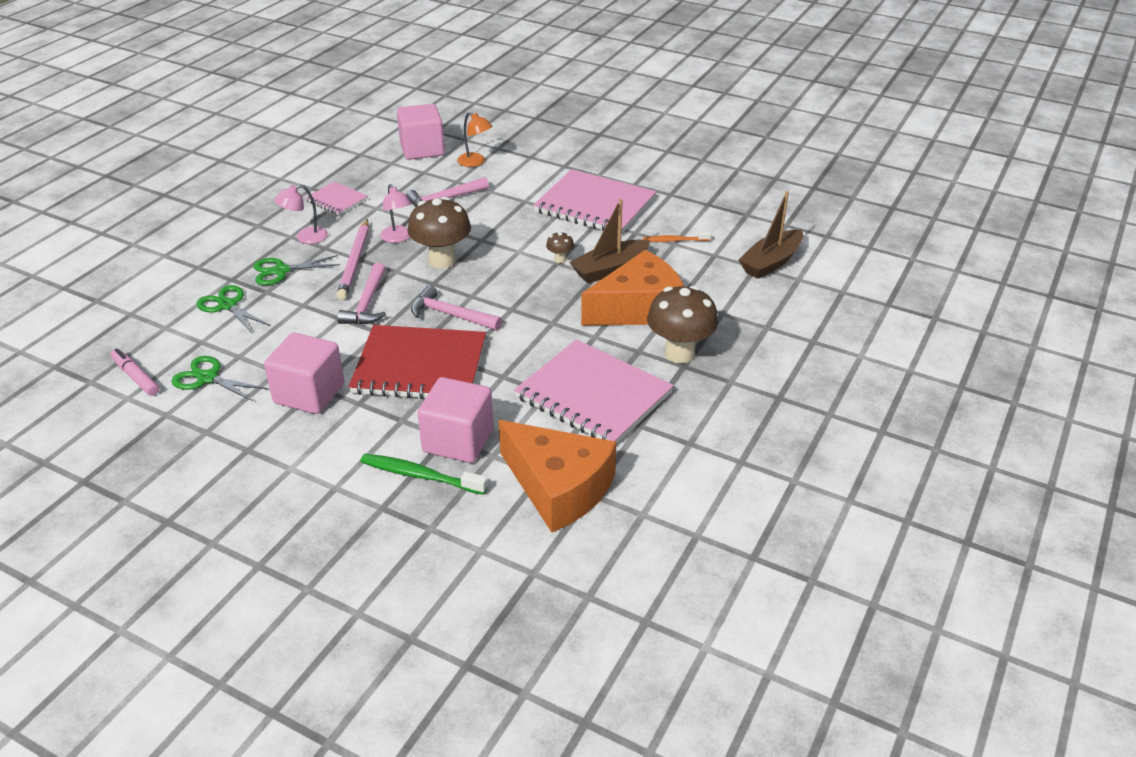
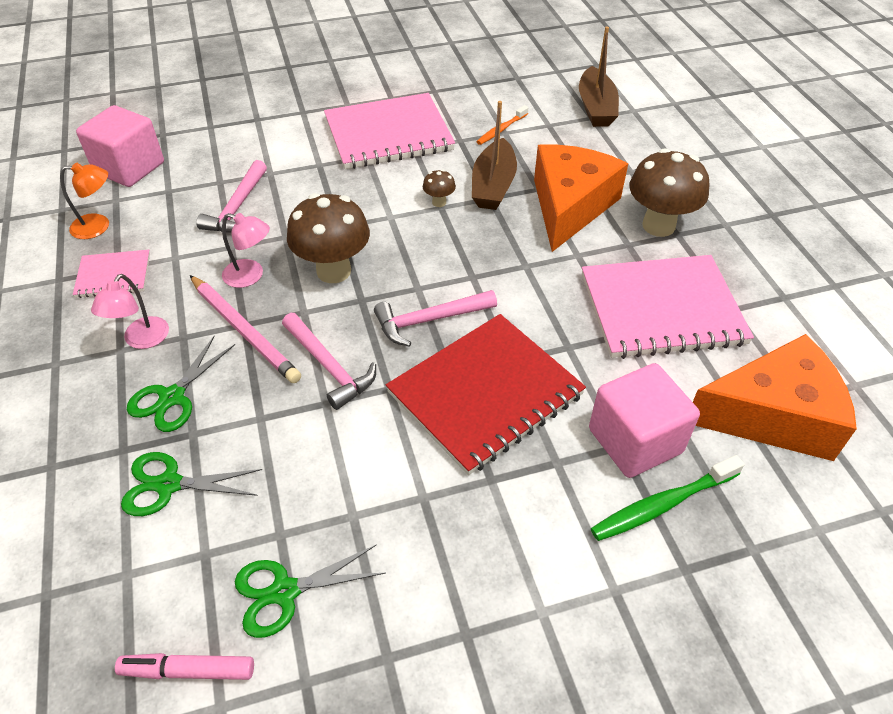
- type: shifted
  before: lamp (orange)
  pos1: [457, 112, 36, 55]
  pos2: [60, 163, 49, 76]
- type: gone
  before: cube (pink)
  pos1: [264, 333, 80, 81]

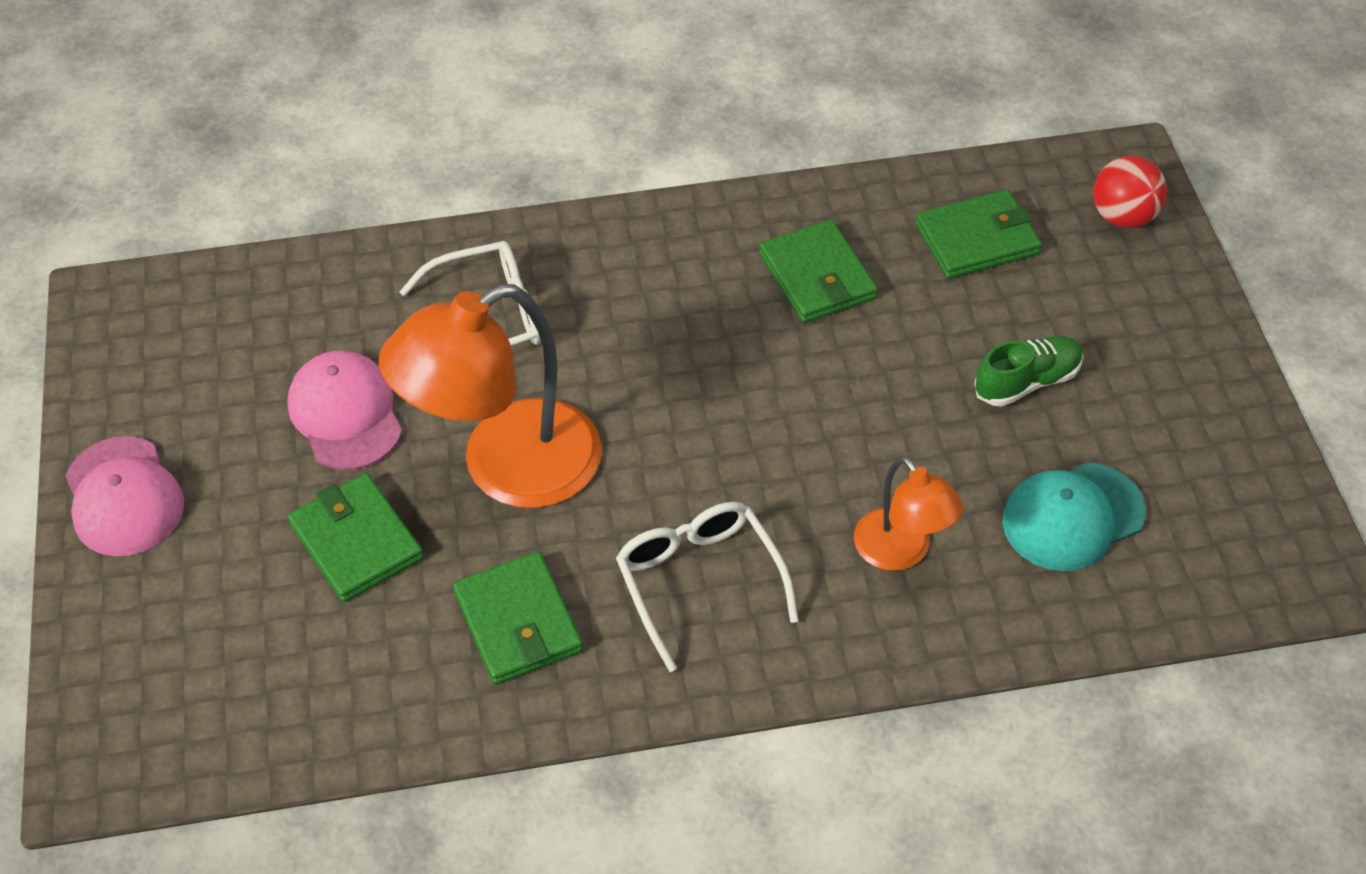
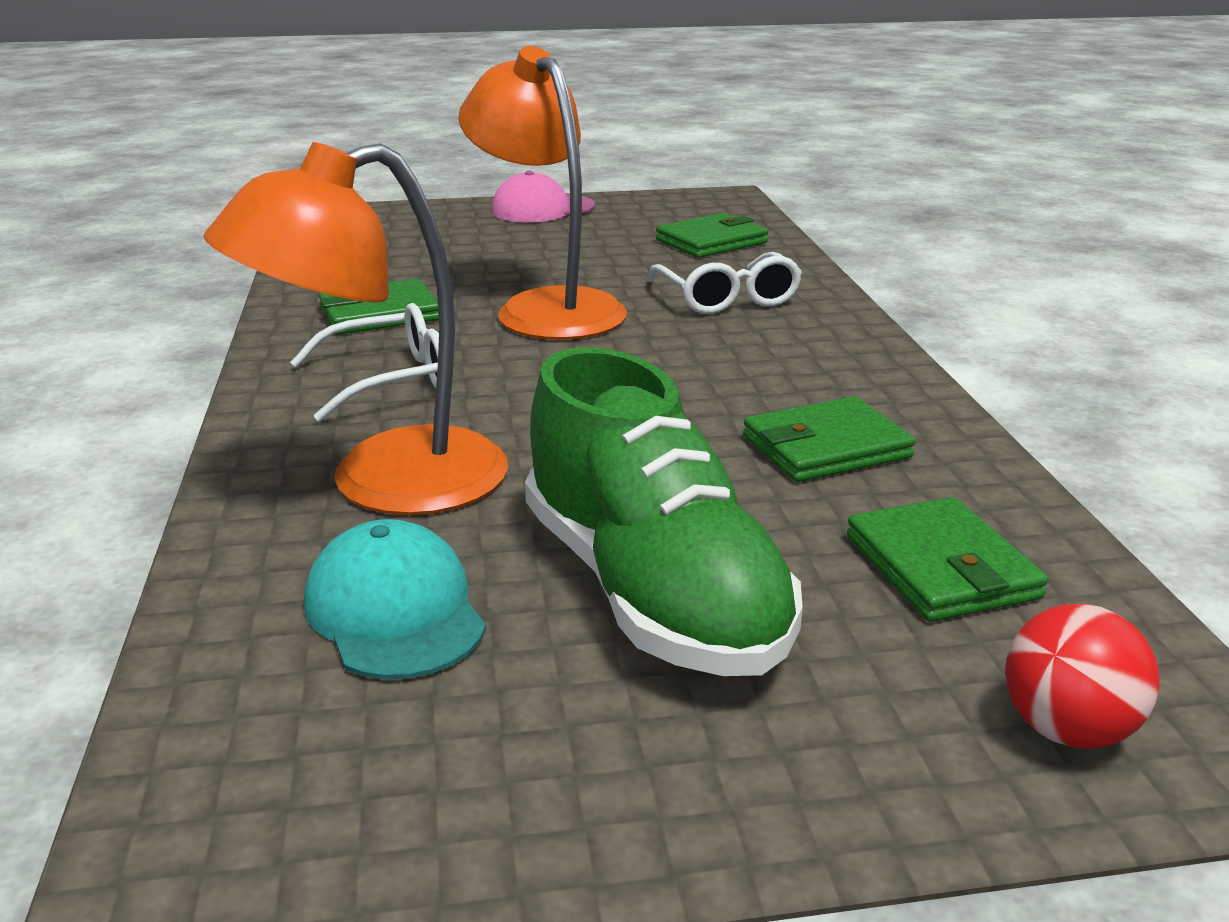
- type: scaled
  before: lamp (orange)
  pos1: [854, 456, 110, 115]
  pos2: [204, 142, 304, 373]
  scale: 1.87
- type: scaled
  before: shoe (green)
  pos1: [975, 336, 109, 70]
  pos2: [525, 347, 278, 329]
  scale: 2.16
- type: shifted
  before: wallet (green)
  pos1: [288, 473, 136, 129]
  pos2: [656, 213, 112, 45]
- type: gone
  before: cap (pink)
  pos1: [287, 351, 115, 119]

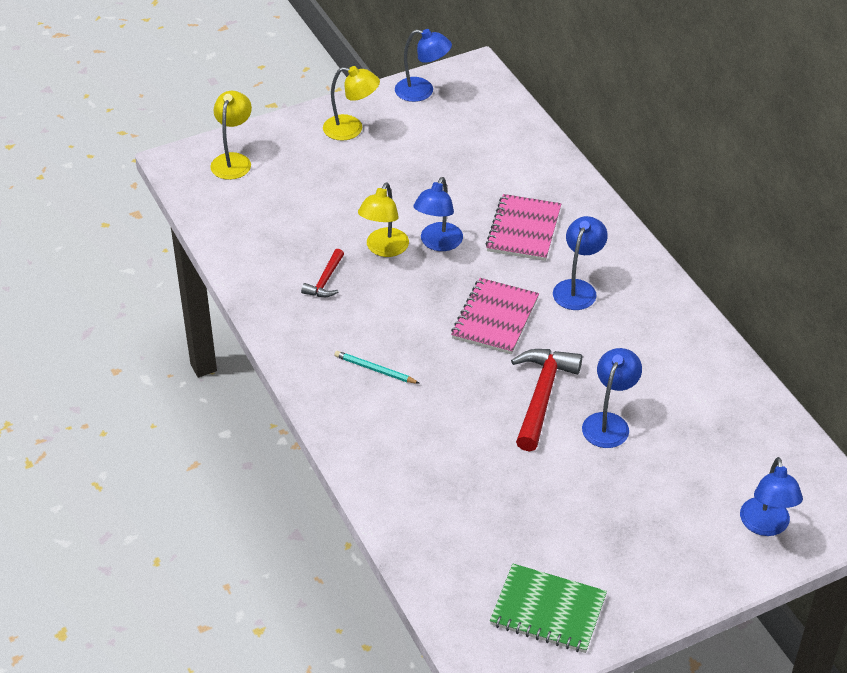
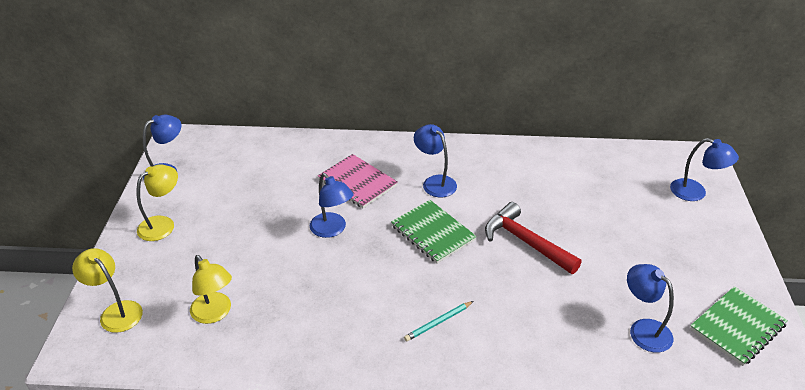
- type: shifted
  before: lamp (yellow)
  pos1: [358, 182, 51, 75]
  pos2: [190, 255, 42, 69]
- type: repainted
  before: notebook (pink)
  after: notebook (green)
  pos1: [451, 278, 88, 76]
  pos2: [391, 200, 86, 64]
- type: shifted
  before: lamp (blue)
  pos1: [582, 348, 60, 100]
  pos2: [627, 264, 47, 89]
- type: gone
  before: hammer (red)
  pos1: [301, 249, 43, 48]

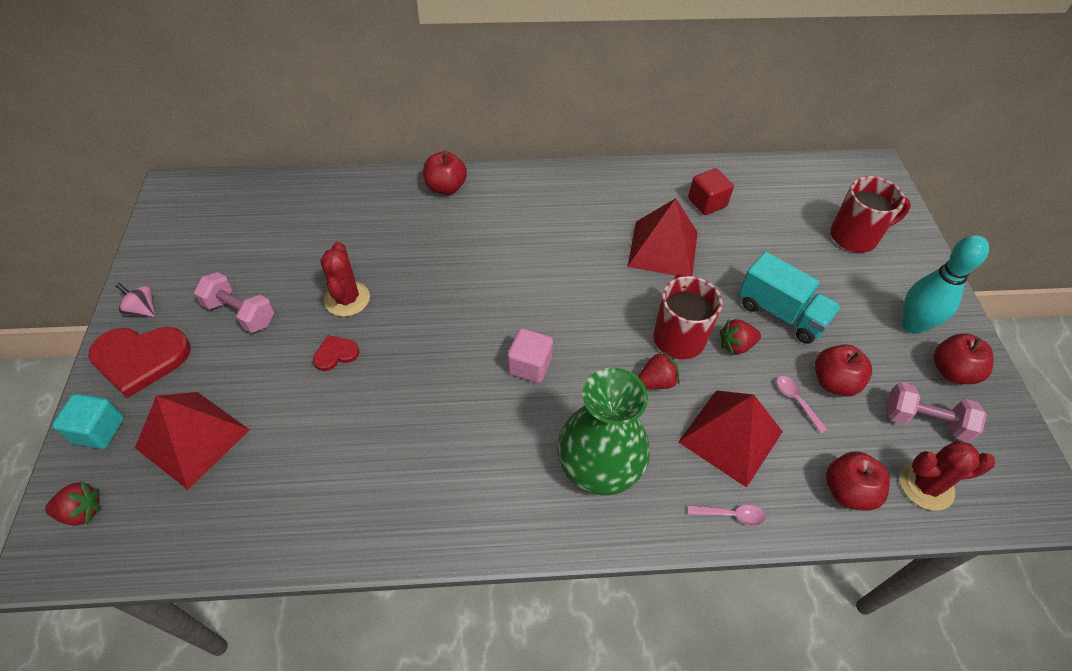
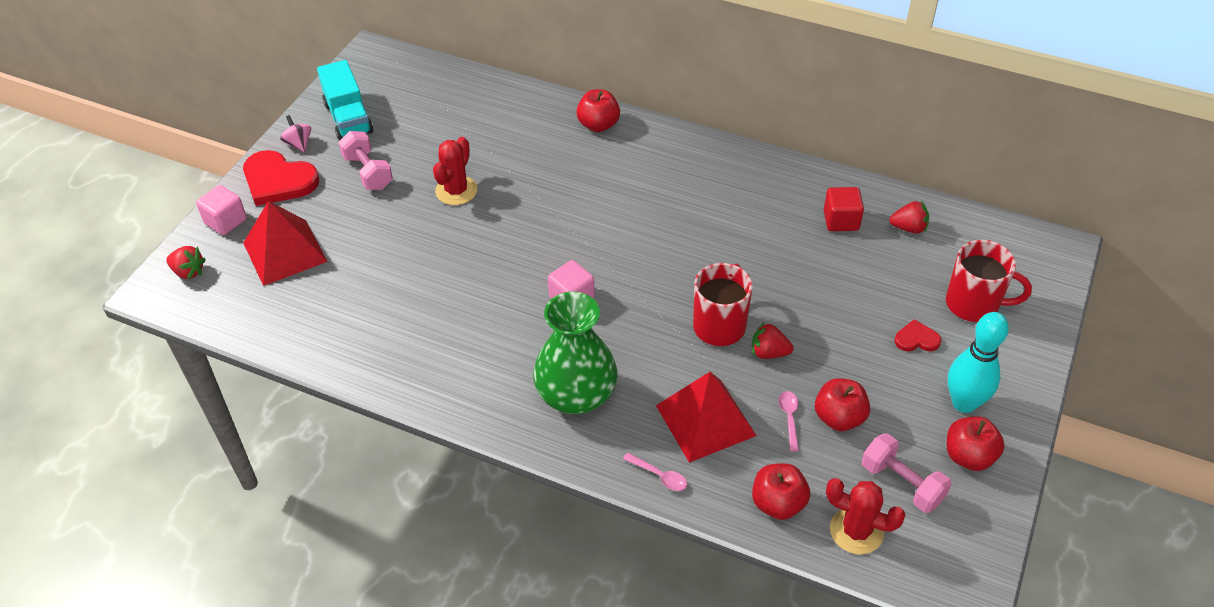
- type: repainted
  before: cube (turquoise)
  after: cube (pink)
  pos1: [52, 393, 72, 56]
  pos2: [196, 185, 51, 50]
- type: shifted
  before: truck (turquoise)
  pos1: [739, 252, 102, 92]
  pos2: [317, 60, 56, 81]
- type: shifted
  before: strawberry (red)
  pos1: [638, 351, 42, 38]
  pos2: [889, 201, 40, 33]
- type: shifted
  before: heart (red)
  pos1: [313, 335, 47, 36]
  pos2: [895, 319, 46, 32]
- type: gone
  before: pyramid (red)
  pos1: [627, 198, 71, 78]

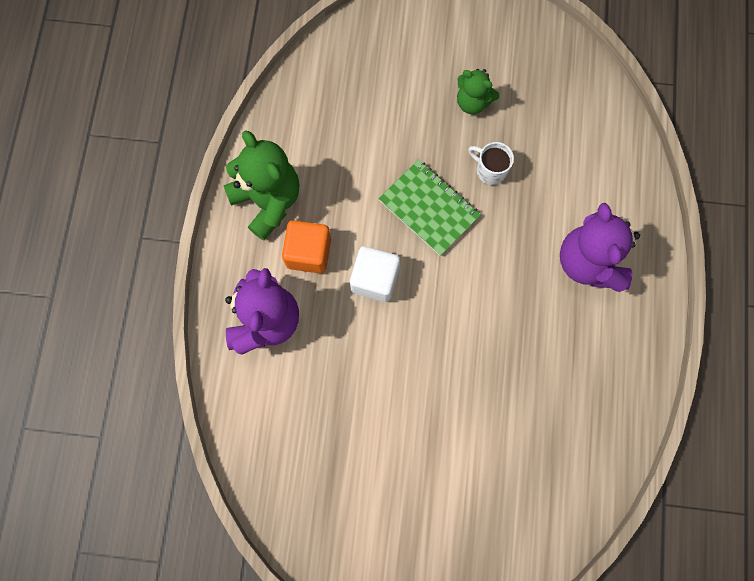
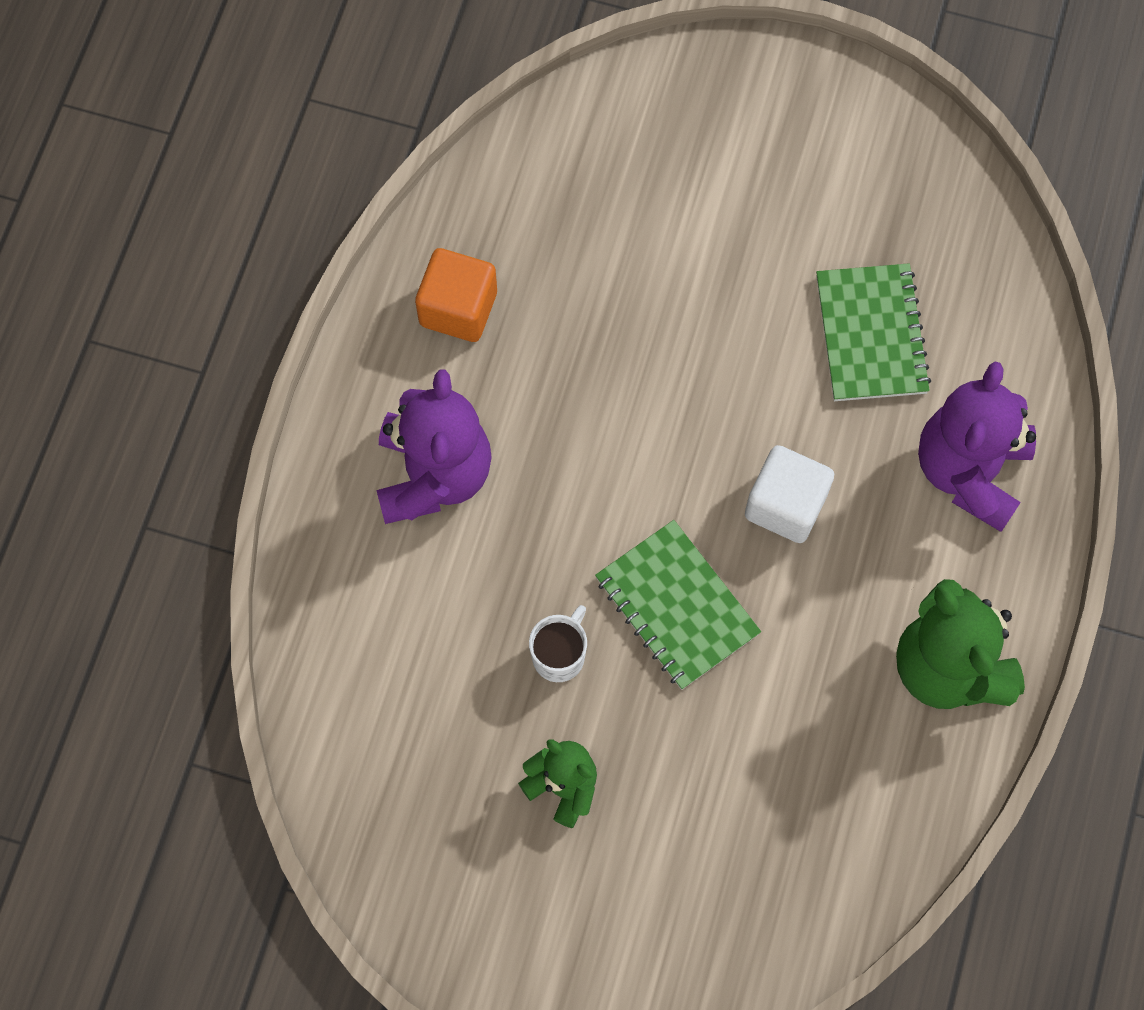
- type: shifted
  before: cube (orange)
  pos1: [282, 220, 49, 54]
  pos2: [415, 248, 82, 94]
- type: rotated
  before: mug (white)
  pos1: [468, 142, 46, 43]
  pos2: [529, 605, 58, 77]
  turn: -105
- type: new
  after: notebook (green)
  pos2: [816, 263, 115, 138]

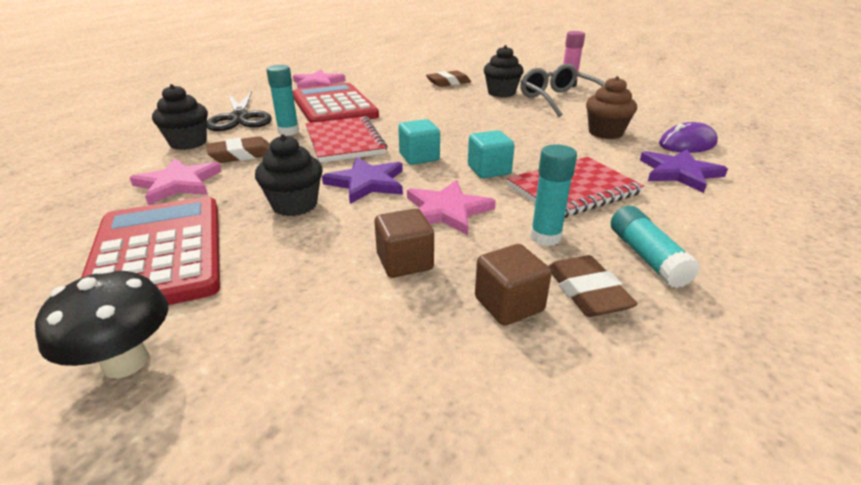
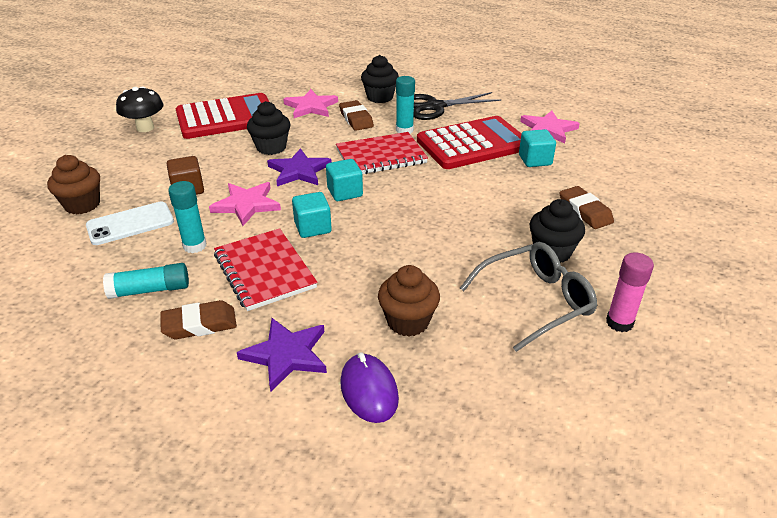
- type: new
  after: cupcake (brown)
  pos2: [47, 155, 53, 59]
- type: swapped
  before: cube (brown)
  after: phone (white)
  pos1: [475, 244, 77, 82]
  pos2: [86, 202, 88, 43]
- type: shifted
  before: eraser (brown)
  pos1: [549, 255, 89, 62]
  pos2: [160, 300, 77, 39]
- type: new
  after: cube (turquoise)
  pos2: [519, 129, 37, 38]

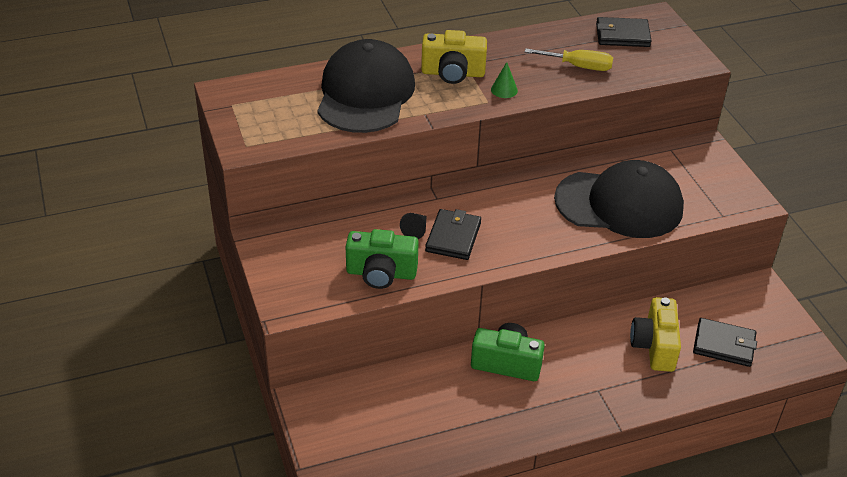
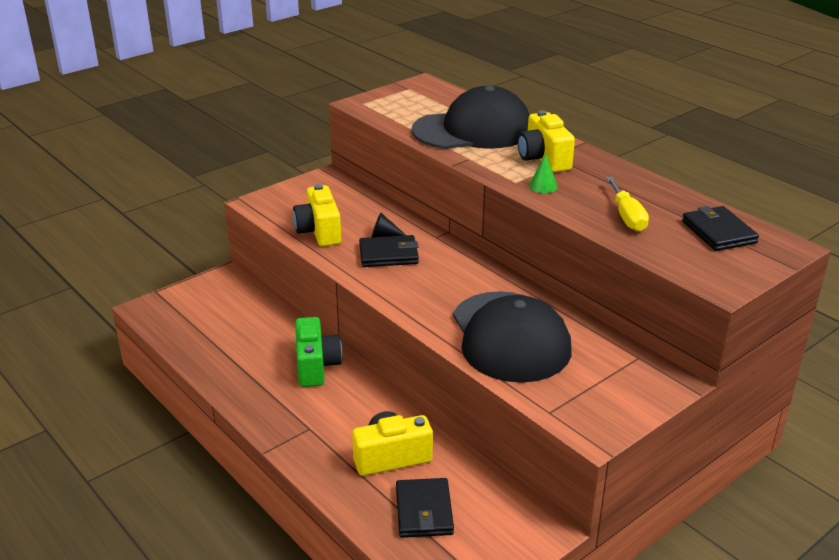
- type: repainted
  before: camera (green)
  after: camera (yellow)
  pos1: [346, 229, 73, 60]
  pos2: [293, 184, 48, 63]

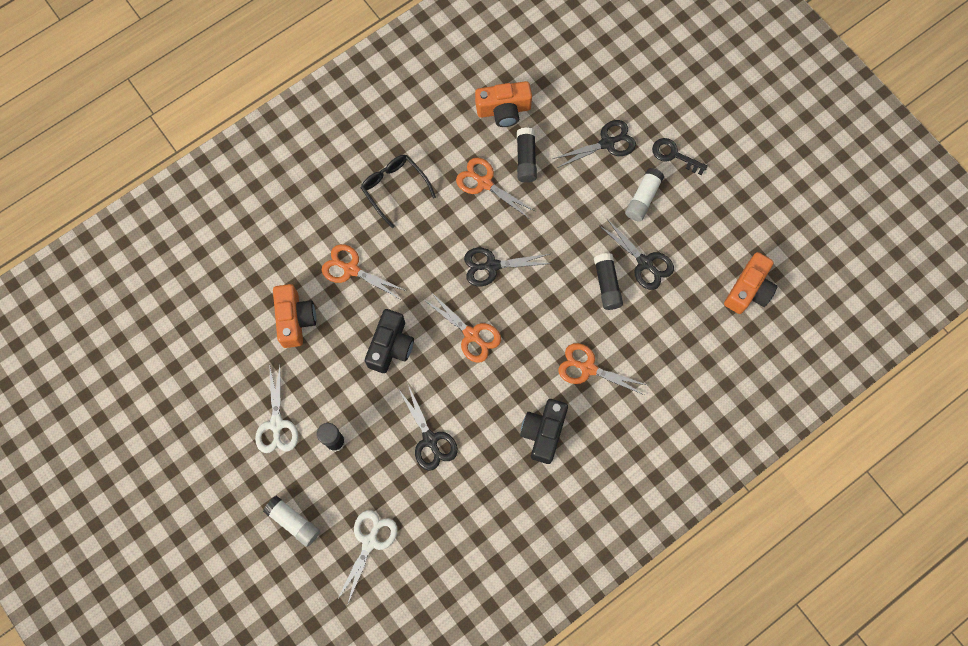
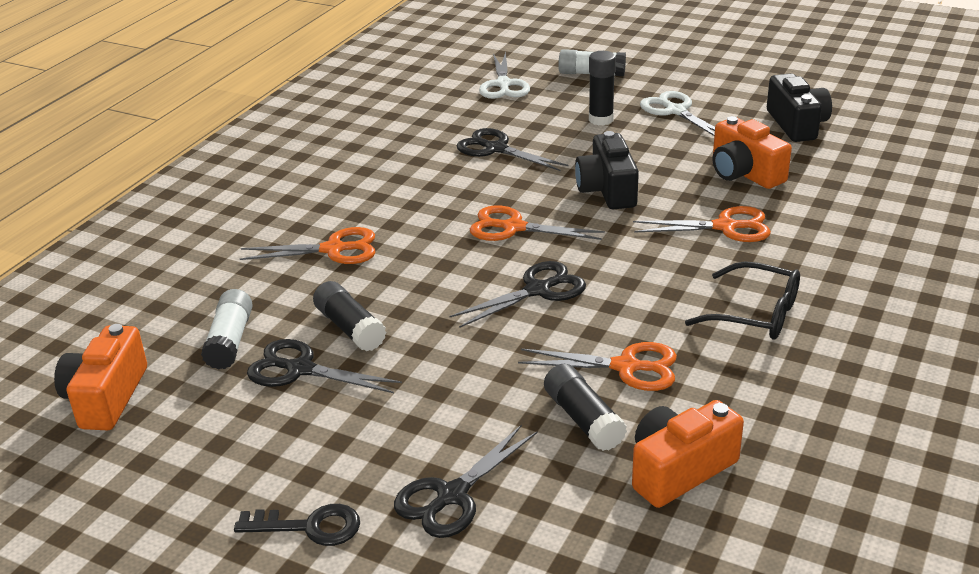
- type: shifted
  before: glue stick (white)
  pos1: [625, 168, 39, 54]
  pos2: [201, 289, 52, 81]
- type: shifted
  before: camera (black)
  pos1: [520, 399, 48, 65]
  pos2: [767, 73, 65, 69]

